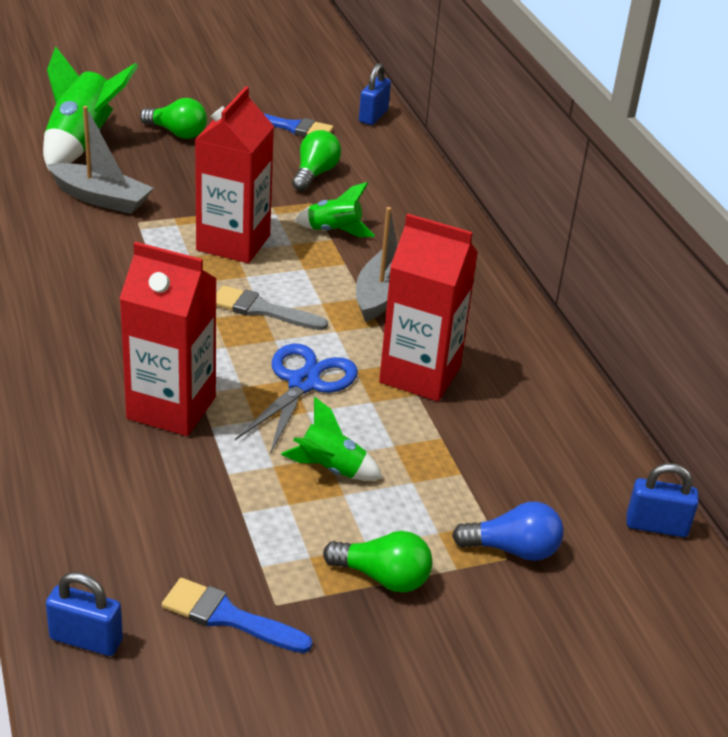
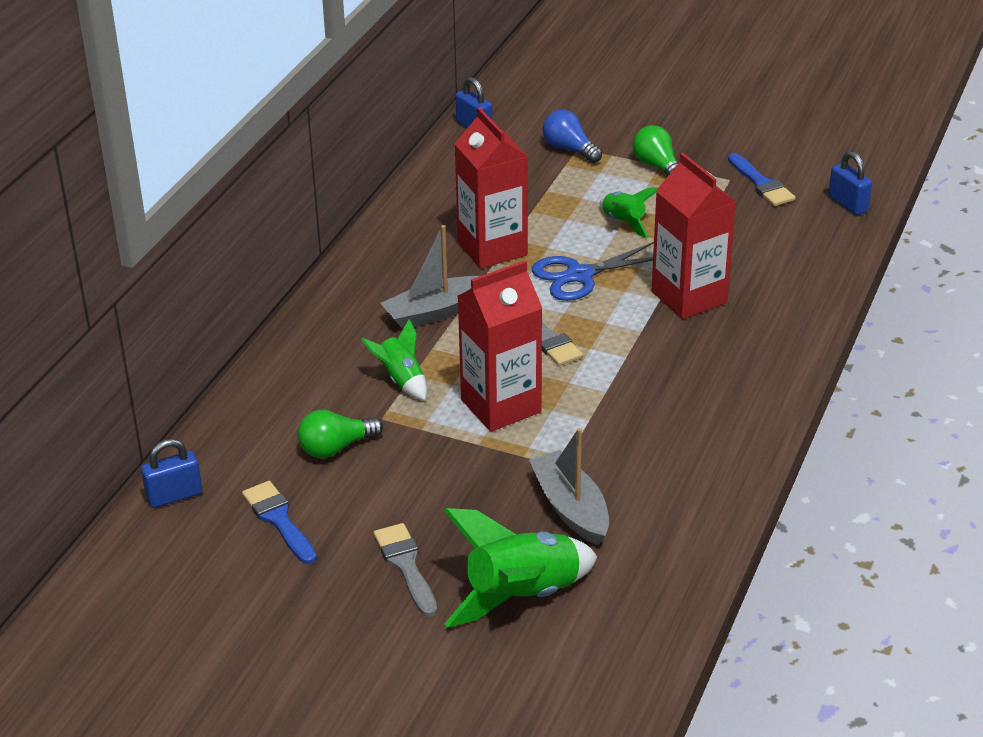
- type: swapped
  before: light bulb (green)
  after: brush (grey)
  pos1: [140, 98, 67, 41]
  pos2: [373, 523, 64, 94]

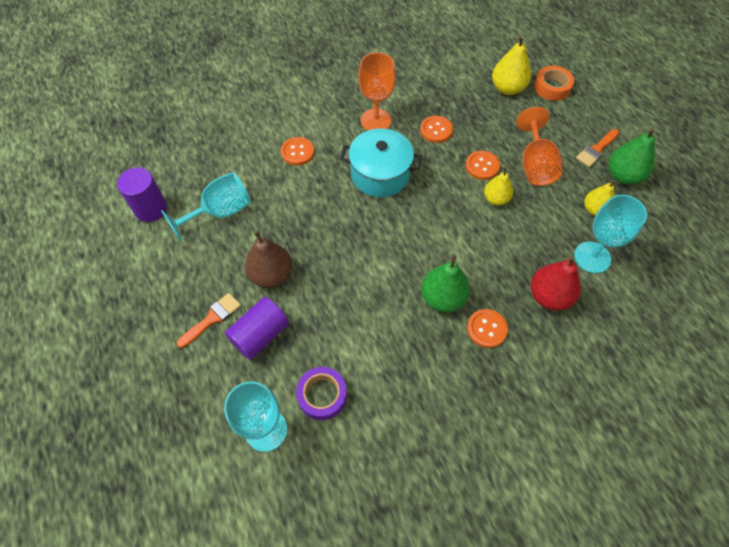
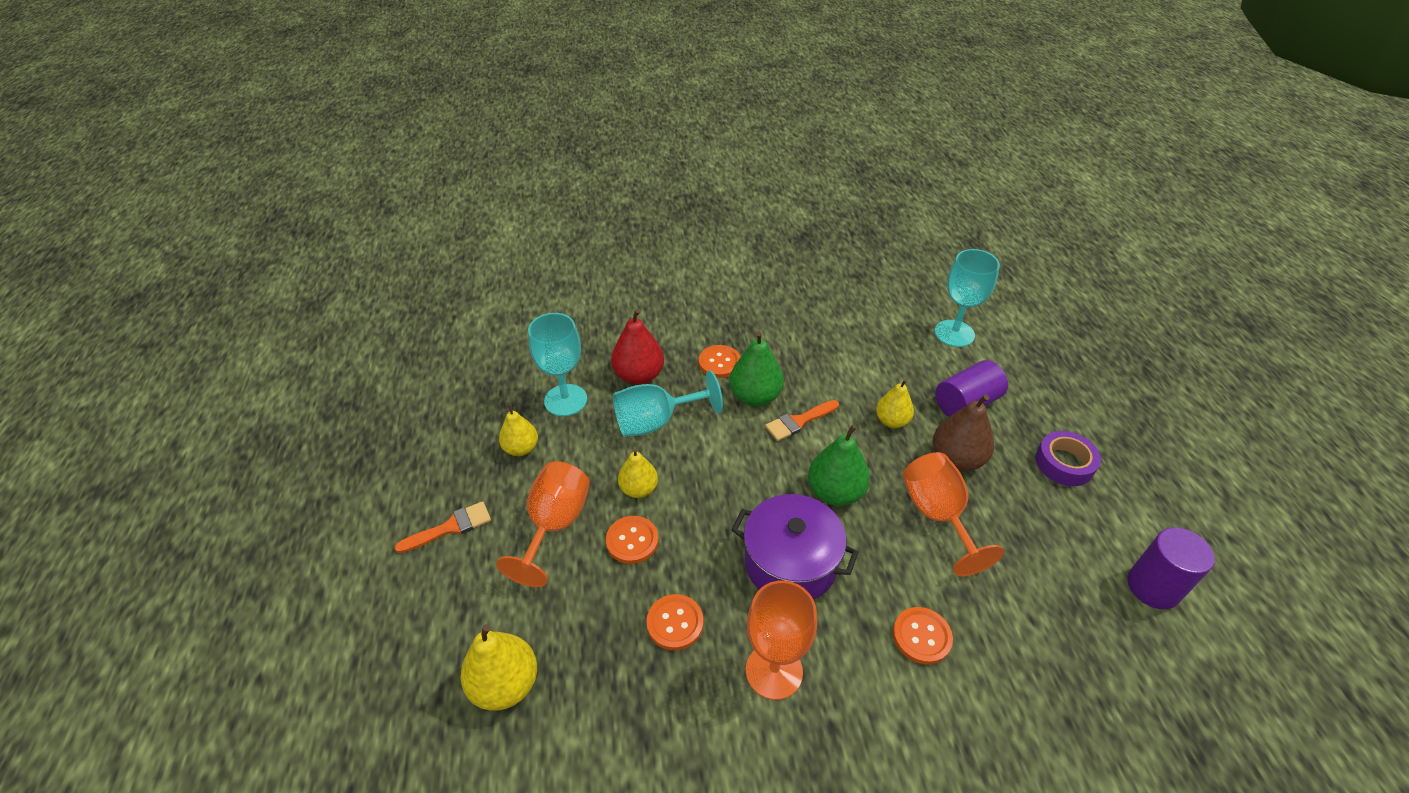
- type: shifted
  before: goblet (turquoise)
  pos1: [161, 172, 90, 70]
  pos2: [613, 370, 110, 67]
- type: repainted
  before: pot (turquoise)
  after: pot (purple)
  pos1: [340, 128, 82, 69]
  pos2: [732, 494, 126, 105]
- type: shifted
  before: brush (orange)
  pos1: [177, 293, 64, 55]
  pos2: [765, 400, 74, 41]
- type: shifted
  before: pear (green)
  pos1: [608, 127, 47, 58]
  pos2: [808, 424, 62, 82]
- type: new
  after: pear (yellow)
  pos2: [876, 379, 38, 49]
- type: new
  after: goblet (orange)
  pos2: [903, 452, 101, 124]
- type: shifted
  before: tape (purple)
  pos1: [296, 367, 51, 53]
  pos2: [1035, 431, 66, 55]
- type: gone
  before: tape (orange)
  pos1: [534, 66, 40, 35]

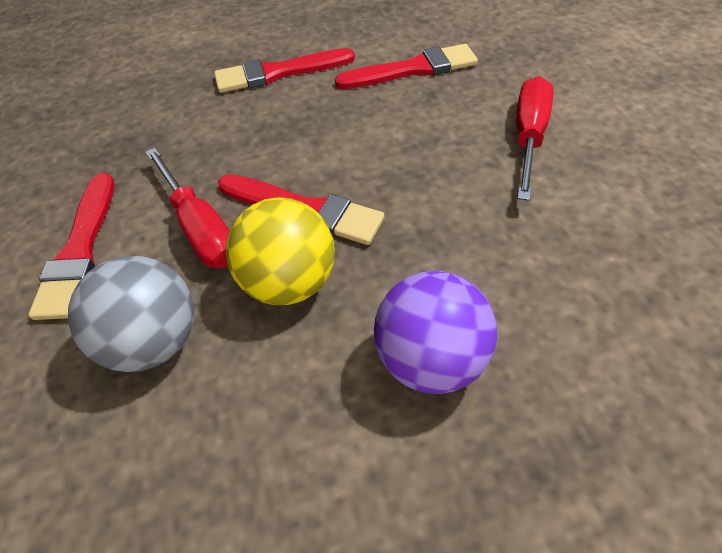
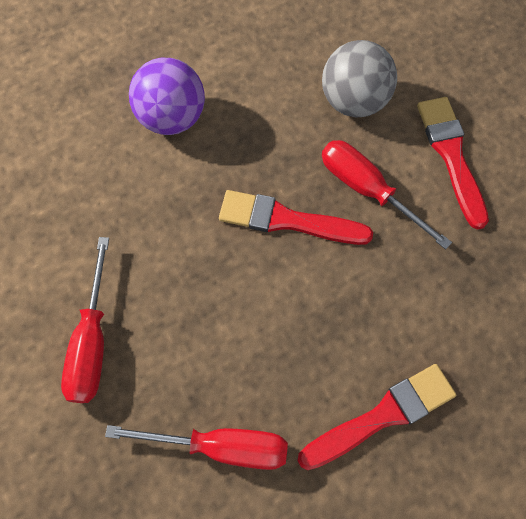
- type: swapped
  before: brush (red)
  after: screwdriver (red)
  pos1: [335, 44, 143, 45]
  pos2: [105, 425, 183, 45]
- type: gone
  before: ball (yellow)
  pos1: [226, 197, 109, 108]

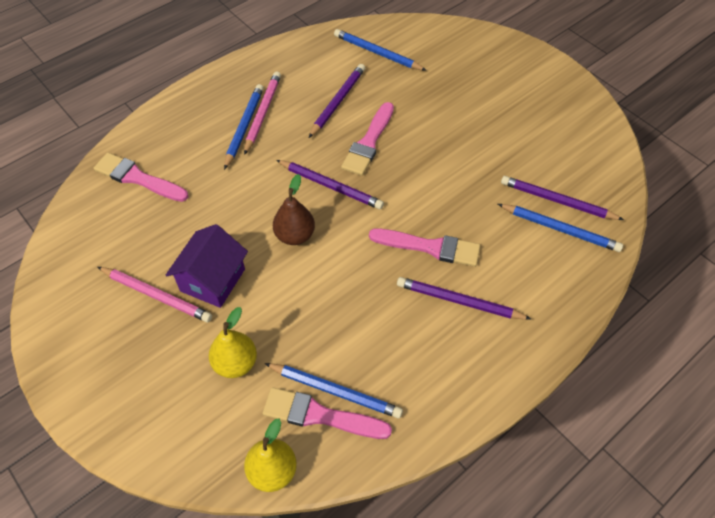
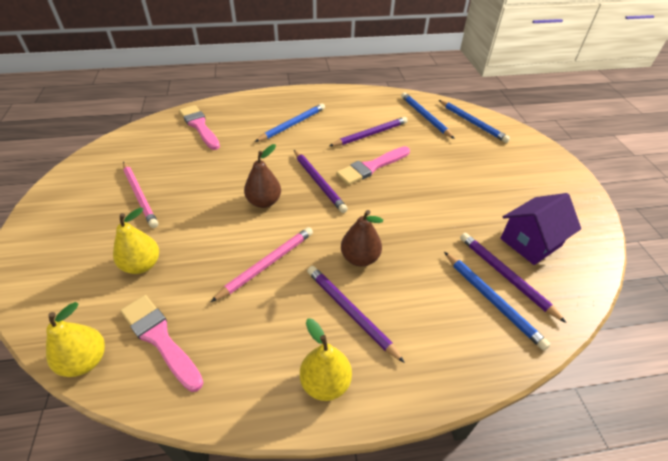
- type: shifted
  before: pencil (pink)
  pos1: [244, 72, 37, 83]
  pos2: [211, 227, 102, 75]
- type: new
  after: pear (yellow)
  pos2: [300, 318, 52, 83]
- type: swapped
  before: brush (pink)
  after: pear (brown)
  pos1: [369, 228, 111, 39]
  pos2: [341, 210, 42, 56]
- type: shifted
  before: pencil (blue)
  pos1: [264, 363, 139, 56]
  pos2: [439, 100, 71, 43]
- type: shifted
  before: house (purple)
  pos1: [166, 224, 82, 84]
  pos2: [500, 193, 81, 72]

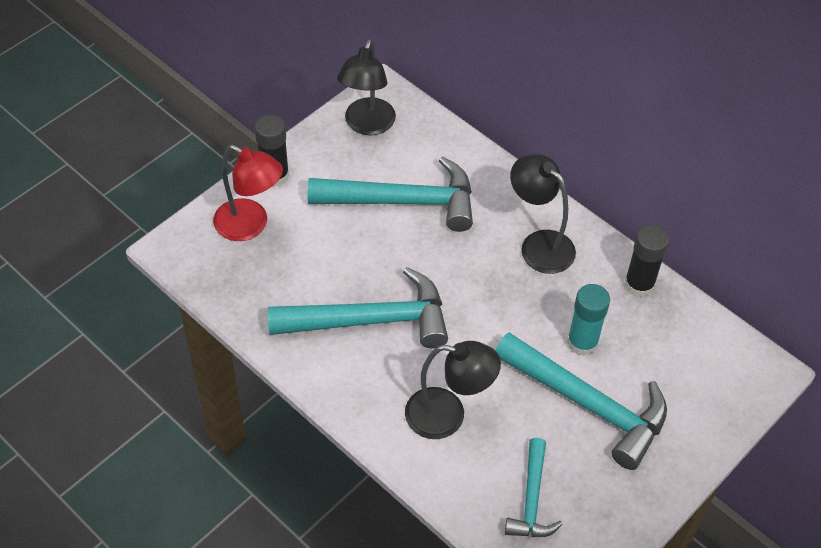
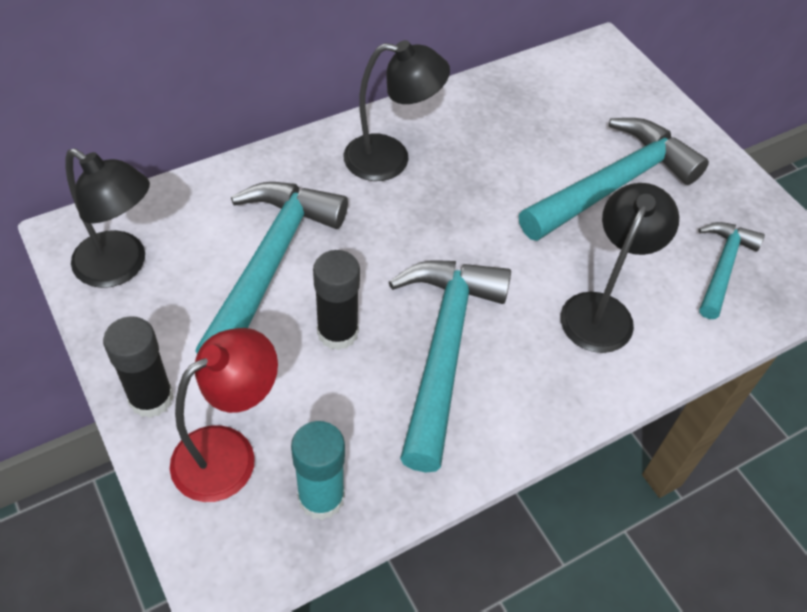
- type: shifted
  before: glue stick (turquoise)
  pos1: [567, 284, 43, 72]
  pos2: [291, 421, 54, 99]
- type: shifted
  before: glue stick (black)
  pos1: [624, 225, 45, 72]
  pos2: [313, 250, 47, 100]
- type: rotated
  before: lamp (black)
  pos1: [510, 154, 66, 120]
  pos2: [344, 40, 106, 141]
  turn: -150
- type: rotated
  before: hammer (turquoise)
  pos1: [505, 438, 58, 99]
  pos2: [698, 222, 67, 97]
  turn: -90

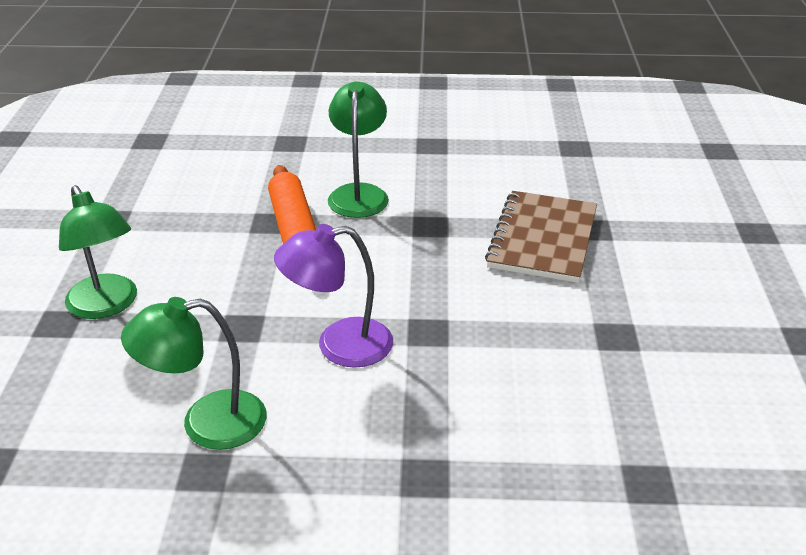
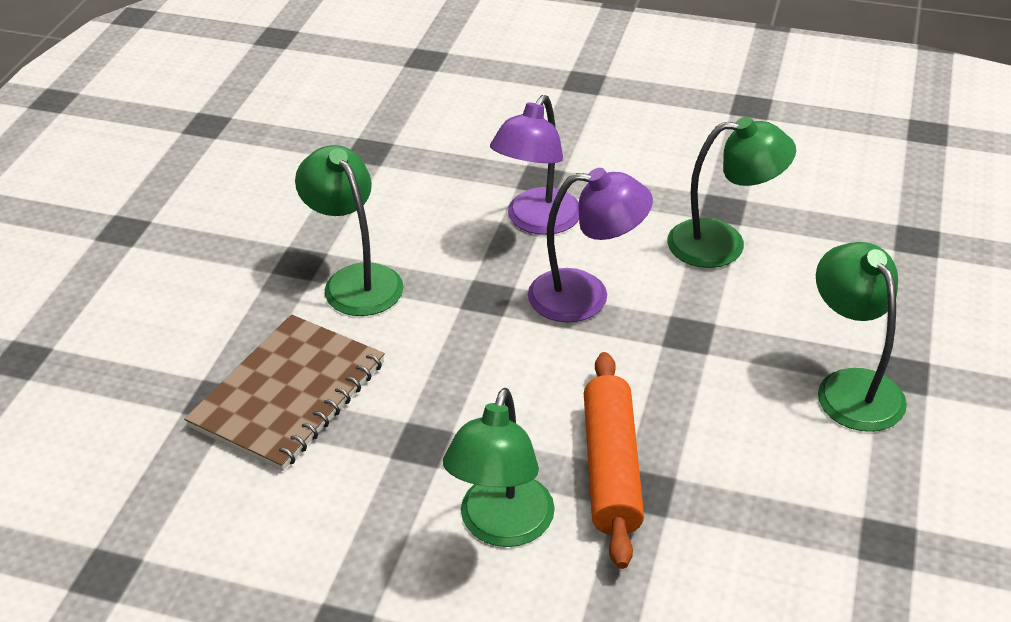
- type: new
  after: lamp (green)
  pos2: [295, 145, 108, 171]
- type: new
  after: lamp (purple)
  pos2: [490, 95, 89, 140]

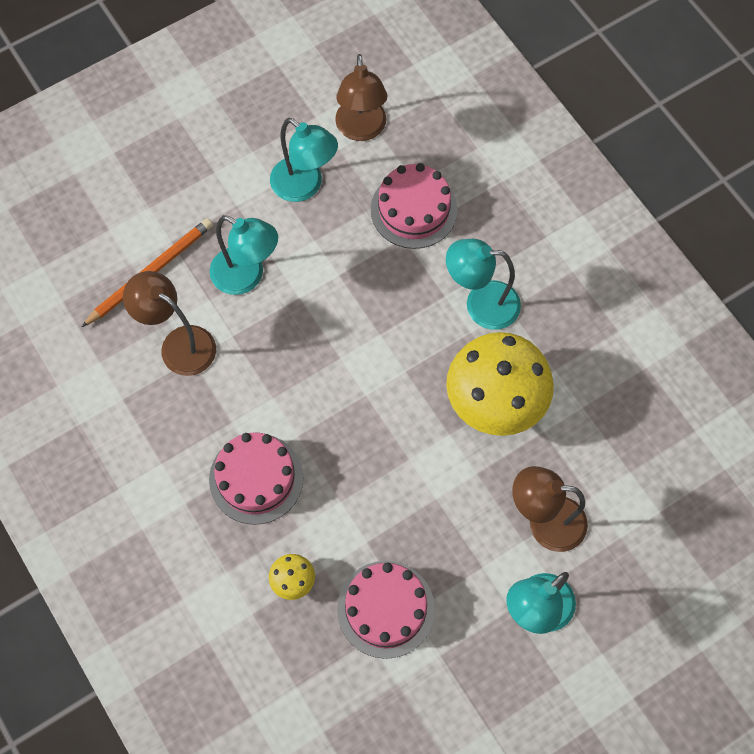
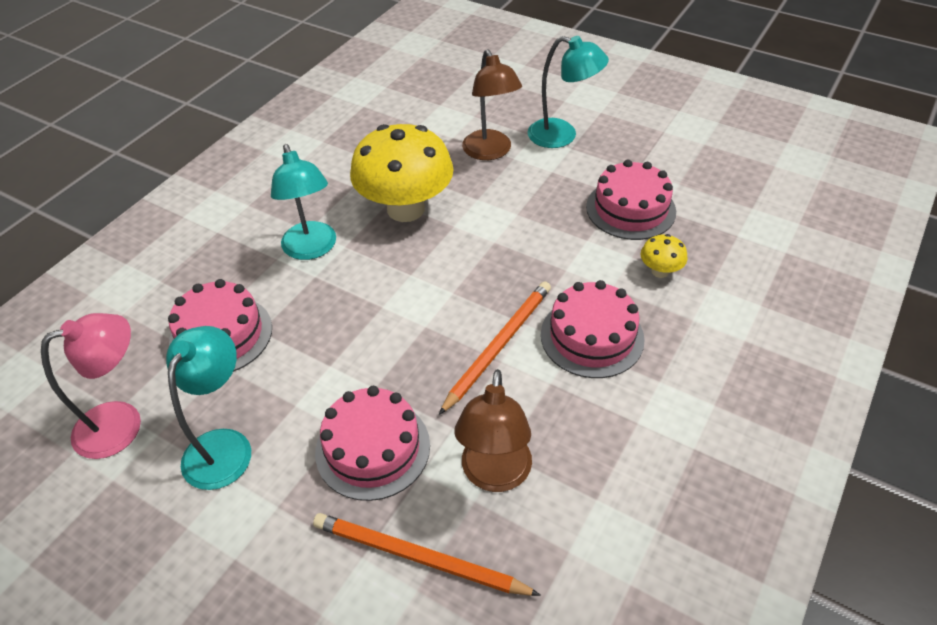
- type: repainted
  before: lamp (brown)
  after: lamp (pink)
  pos1: [335, 54, 52, 87]
  pos2: [41, 313, 100, 146]
- type: swapped
  before: lamp (turquoise)
  after: cake (pink)
  pos1: [210, 215, 68, 80]
  pos2: [315, 386, 115, 115]
- type: new
  after: pencil (orange)
  pos2: [439, 281, 112, 134]

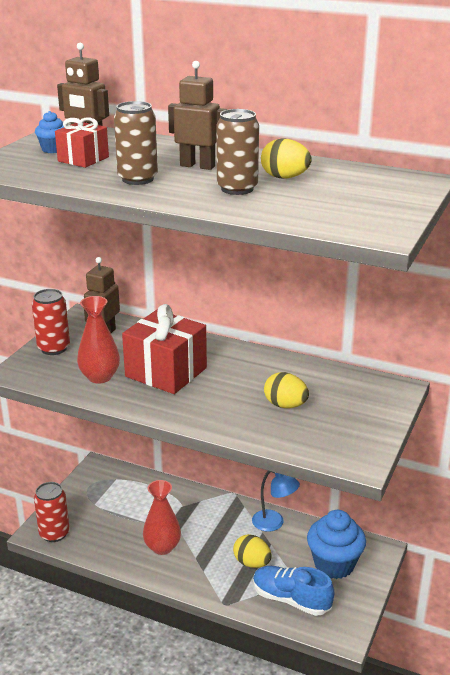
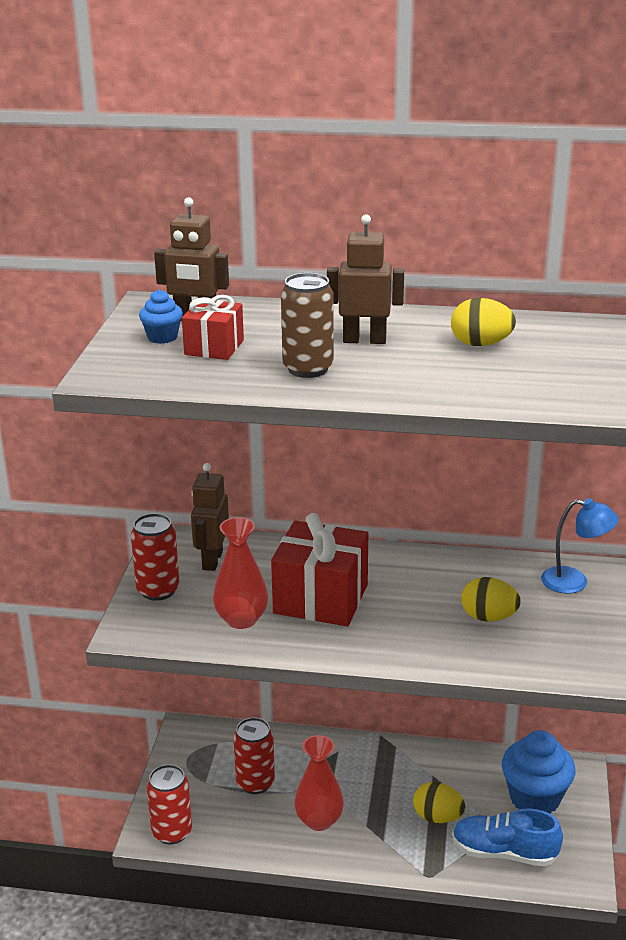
- type: new
  after: can (red)
  pos2: [233, 717, 42, 77]
- type: shifted
  before: lamp (blue)
  pos1: [252, 471, 48, 61]
  pos2: [541, 498, 78, 96]
- type: gone
  before: can (brown)
  pos1: [216, 109, 43, 86]

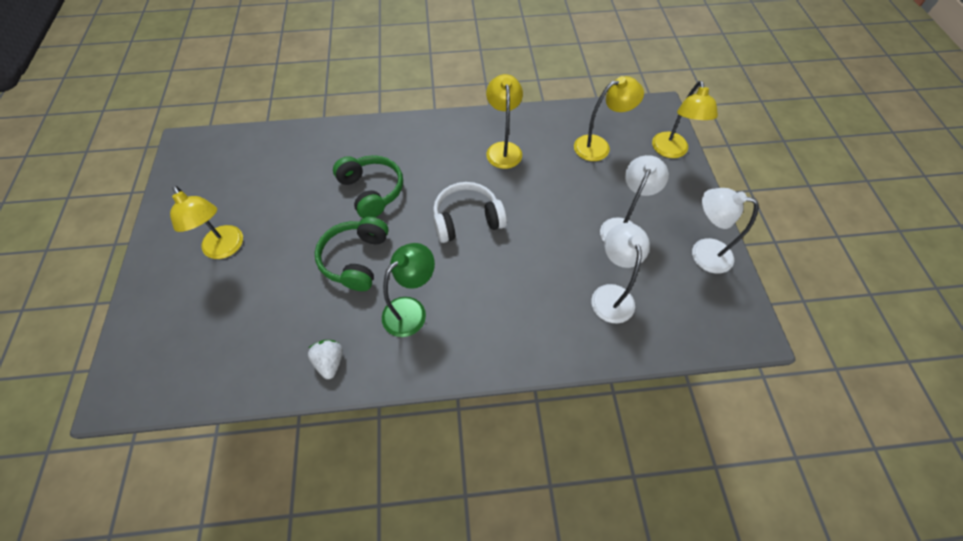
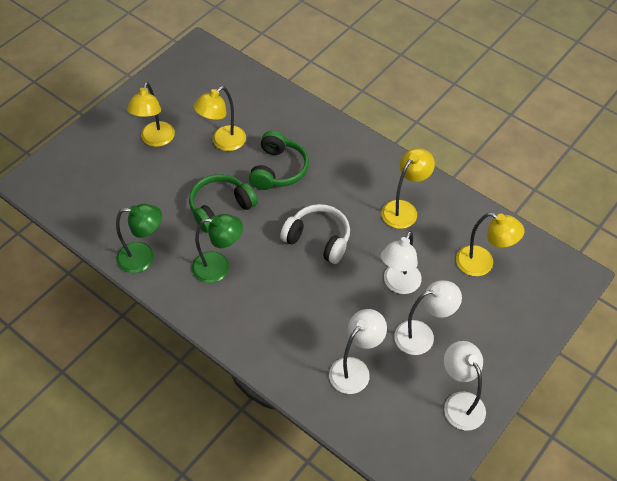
- type: swapped
  before: strawberry (white)
  after: lamp (green)
  pos1: [308, 340, 35, 39]
  pos2: [116, 204, 46, 69]
- type: shifted
  before: lamp (yellow)
  pos1: [652, 81, 66, 77]
  pos2: [194, 86, 52, 65]
- type: new
  after: lamp (white)
  pos2: [381, 231, 41, 63]

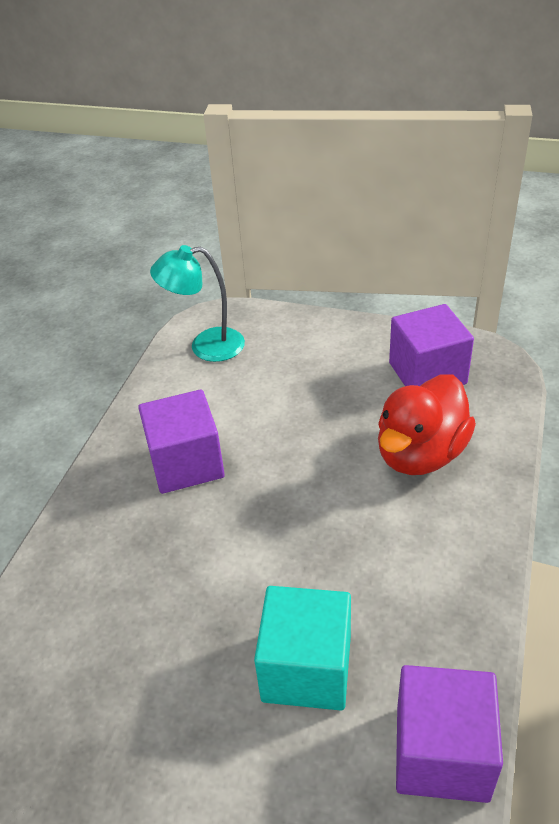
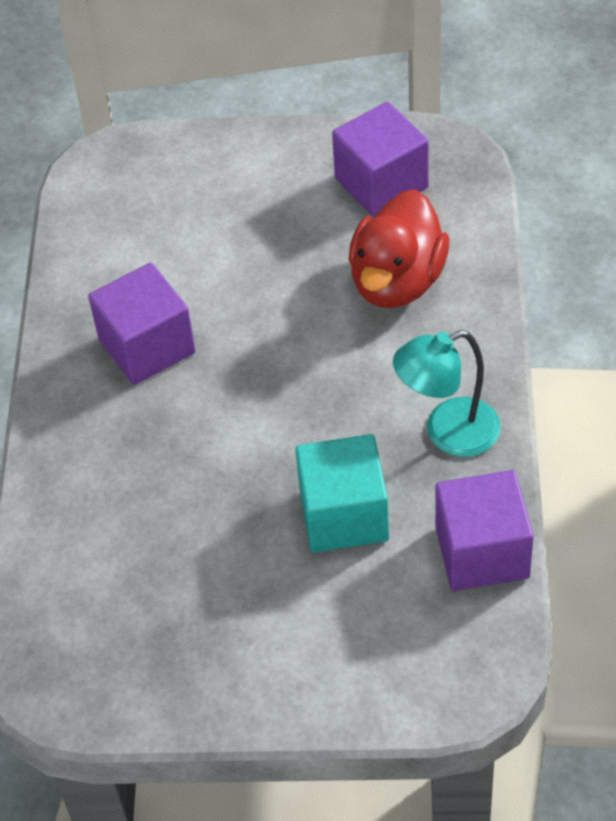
- type: shifted
  before: lamp (turquoise)
  pos1: [150, 245, 95, 117]
  pos2: [393, 330, 108, 127]

